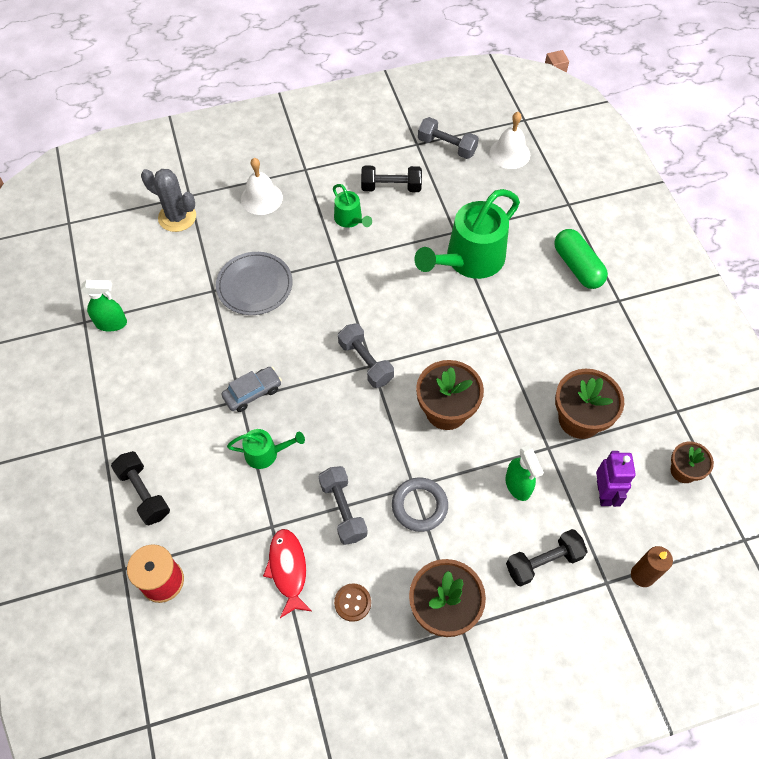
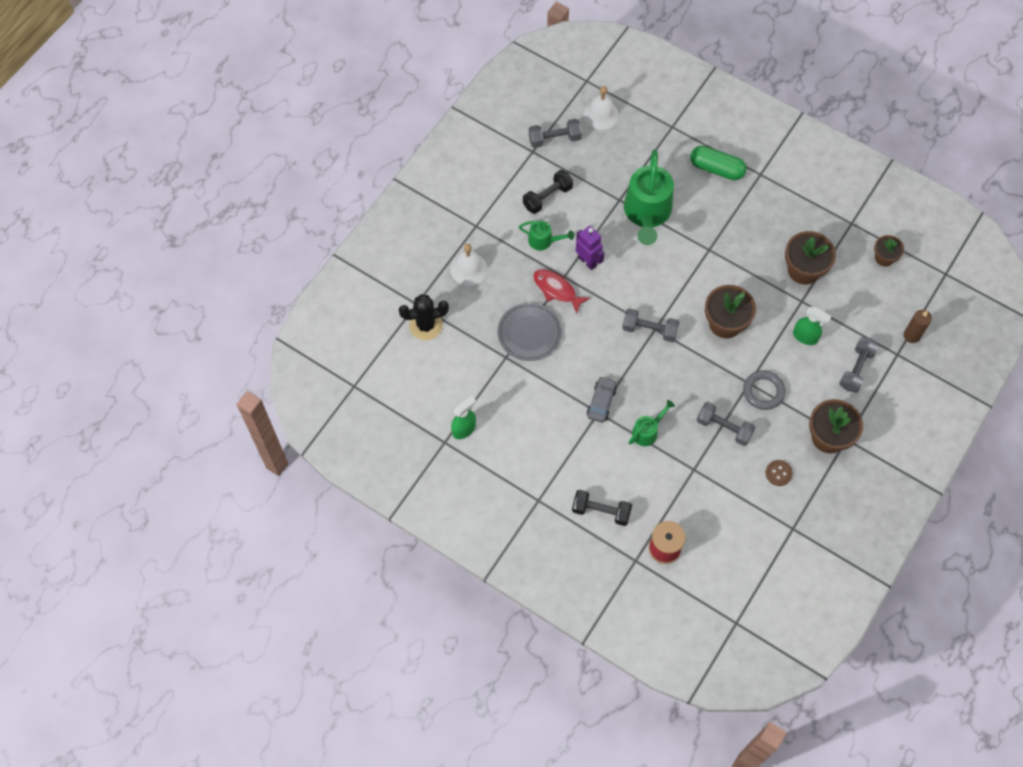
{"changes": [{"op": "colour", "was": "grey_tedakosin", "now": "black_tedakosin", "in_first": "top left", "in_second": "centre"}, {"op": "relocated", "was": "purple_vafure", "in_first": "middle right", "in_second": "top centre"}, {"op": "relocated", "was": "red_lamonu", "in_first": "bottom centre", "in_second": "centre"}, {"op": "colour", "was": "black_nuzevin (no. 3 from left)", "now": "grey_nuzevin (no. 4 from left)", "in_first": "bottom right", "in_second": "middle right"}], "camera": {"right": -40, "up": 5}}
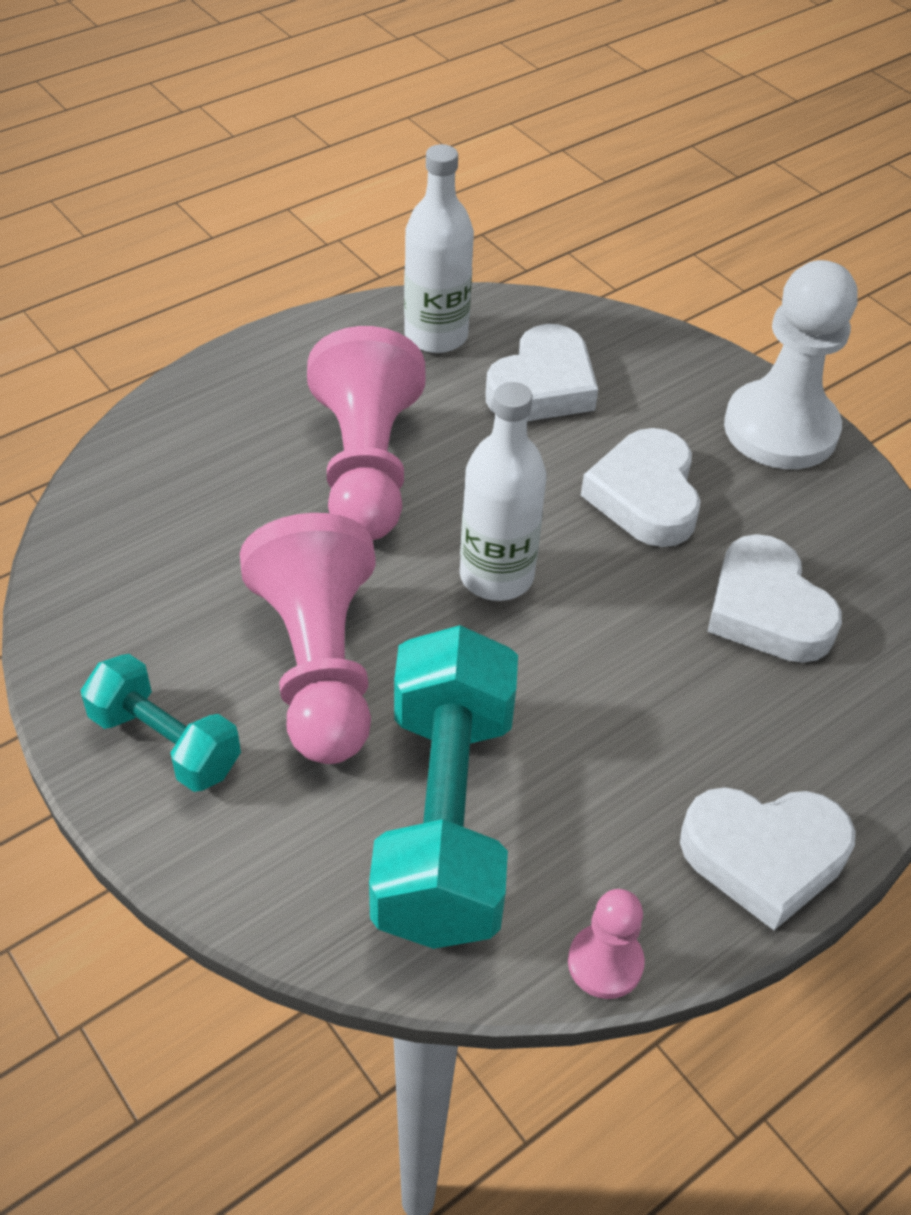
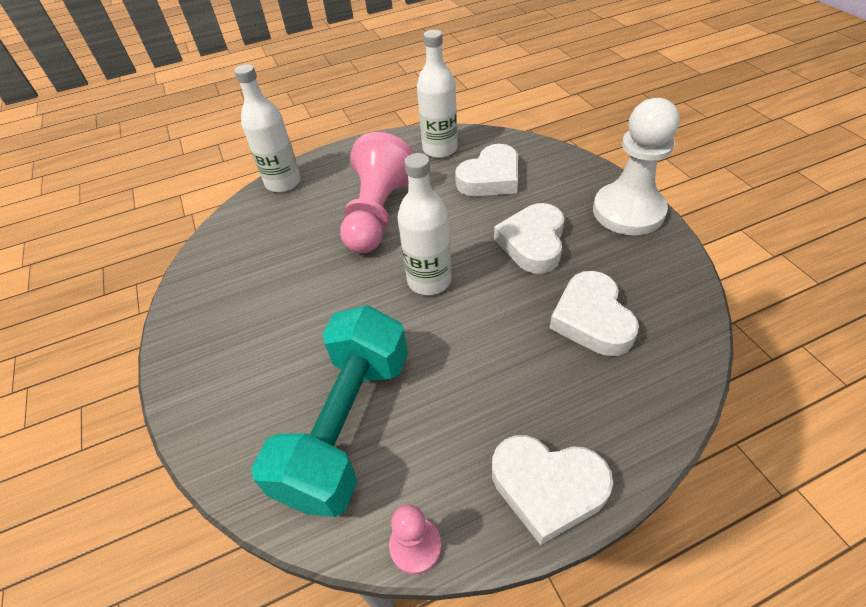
{"changes": [{"op": "missing", "was": "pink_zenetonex (no. 1 from left)", "in_first": "centre"}, {"op": "missing", "was": "turquoise_nuzevin (no. 1 from left)", "in_first": "middle left"}, {"op": "appeared", "now": "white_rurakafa (no. 1 from left)", "in_second": "top left"}], "camera": {"right": 20, "up": 0}}
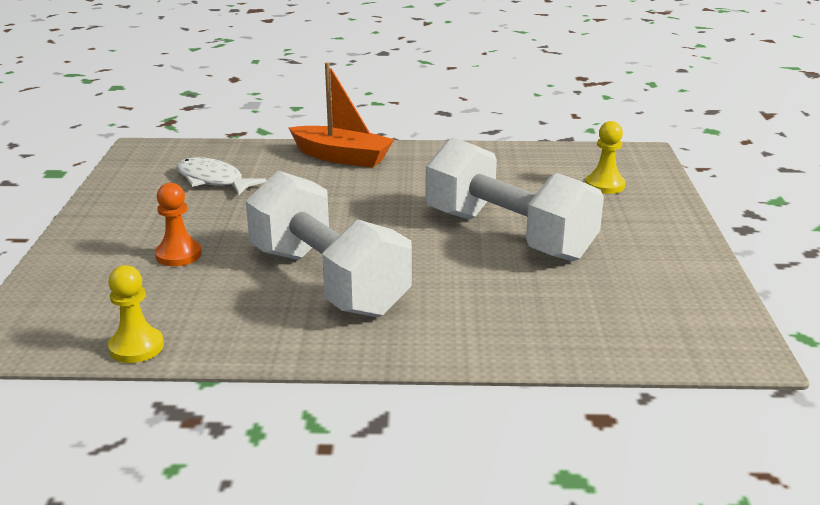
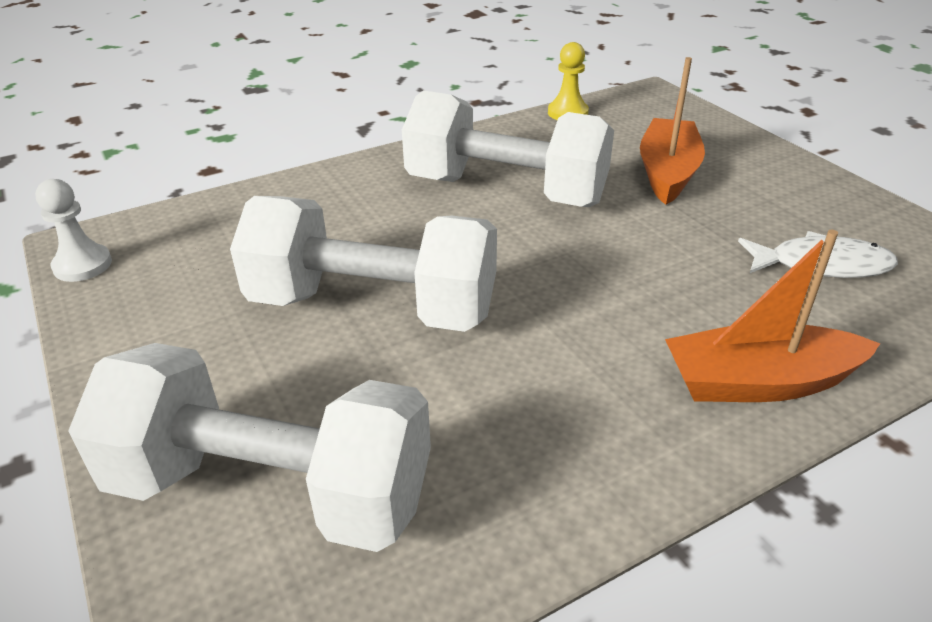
{"changes": [{"op": "exchanged", "was": "yellow_zenetonex (no. 2 from left)", "now": "white_nuzevin (no. 1 from left)", "in_first": "top right", "in_second": "bottom left"}, {"op": "exchanged", "was": "orange_zenetonex", "now": "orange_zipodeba (no. 1 from left)", "in_first": "middle left", "in_second": "top right"}, {"op": "appeared", "now": "white_zenetonex", "in_second": "middle left"}], "camera": {"right": 150, "up": 10}}
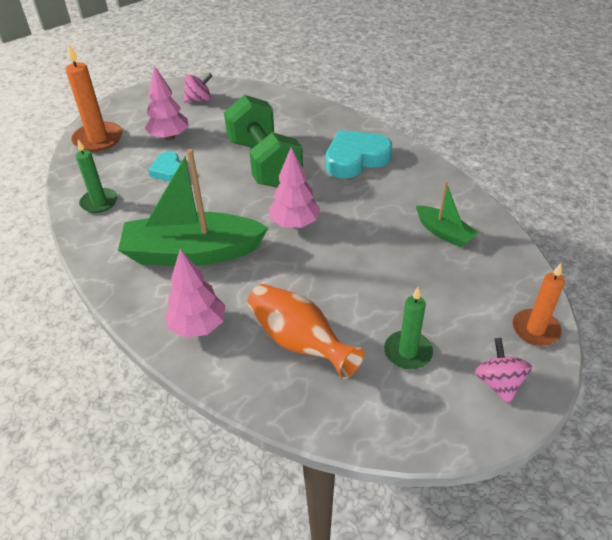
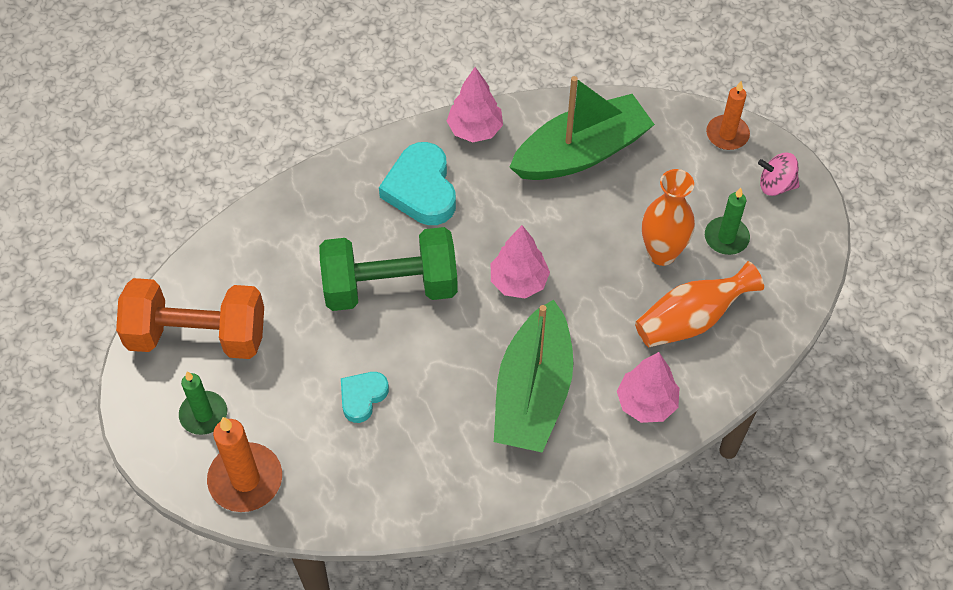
{"changes": [{"op": "relocated", "was": "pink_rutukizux (no. 1 from left)", "in_first": "top left", "in_second": "top centre"}, {"op": "exchanged", "was": "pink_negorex (no. 1 from left)", "now": "orange_nuzevin", "in_first": "top left", "in_second": "middle left"}, {"op": "relocated", "was": "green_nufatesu (no. 1 from left)", "in_first": "top left", "in_second": "bottom left"}, {"op": "spun", "was": "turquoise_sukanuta (no. 1 from left)", "in_first": "top left", "in_second": "bottom centre", "clockwise": 135}, {"op": "size", "was": "green_zipodeba (no. 2 from left)", "in_first": "middle right", "in_second": "top centre", "ratio": 2.02}, {"op": "appeared", "now": "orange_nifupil (no. 1 from left)", "in_second": "middle right"}], "camera": {"right": -75, "up": 15}}
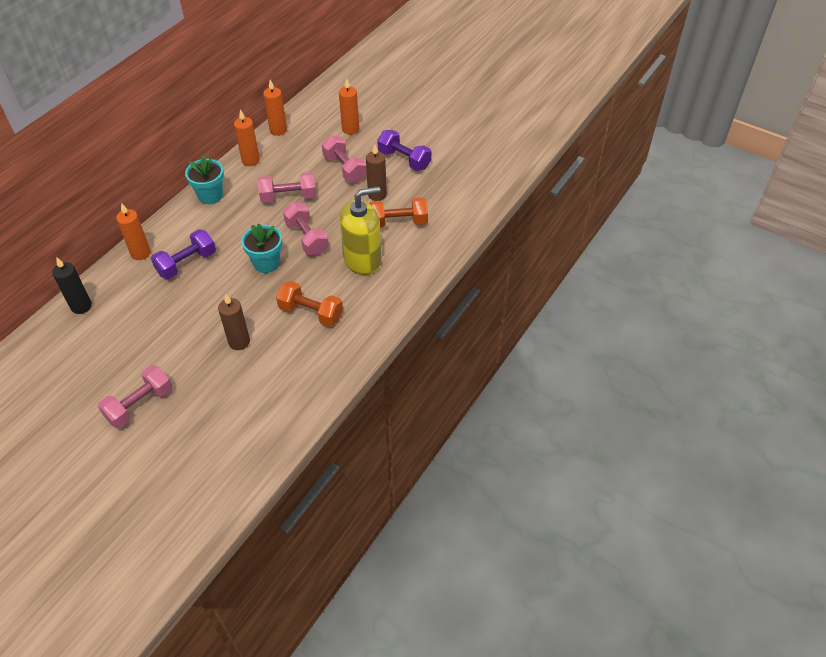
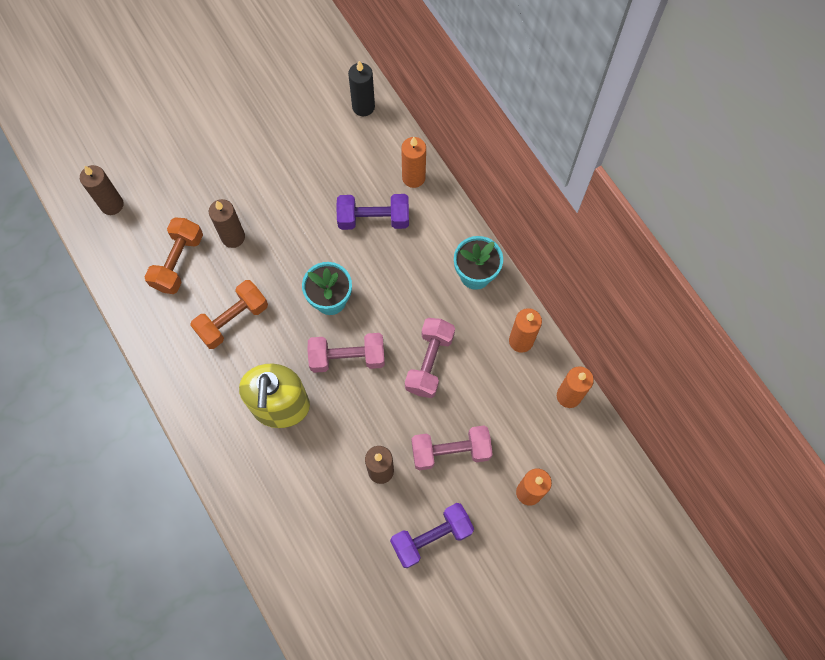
{"changes": [{"op": "relocated", "was": "orange_nuzevin (no. 2 from left in the first image)", "now": "orange_nuzevin (no. 1 from left)", "in_first": "top centre", "in_second": "middle left"}, {"op": "spun", "was": "purple_nuzevin (no. 1 from left)", "in_first": "middle left", "in_second": "top centre", "clockwise": -75}, {"op": "missing", "was": "pink_nuzevin (no. 1 from left)", "in_first": "middle left"}, {"op": "appeared", "now": "brown_nufatesu (no. 1 from left)", "in_second": "top left"}], "camera": {"right": 115, "up": 20}}
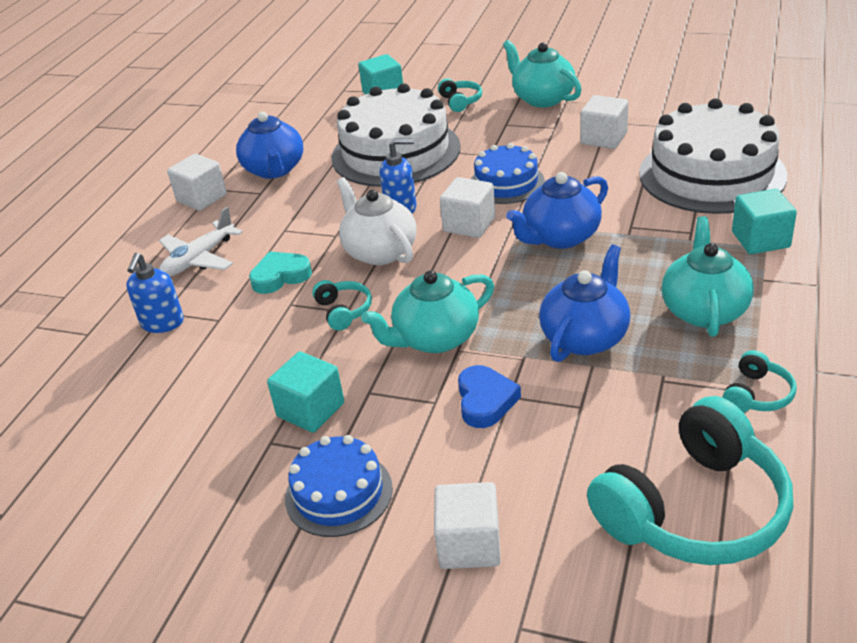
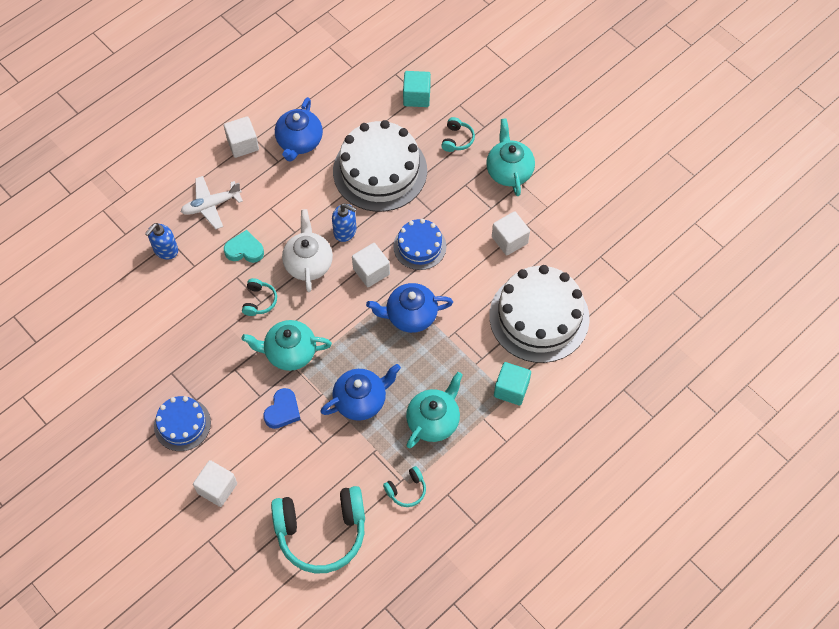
{"changes": [{"op": "missing", "was": "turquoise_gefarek (no. 1 from left)", "in_first": "centre"}], "camera": {"right": 25, "up": 25}}
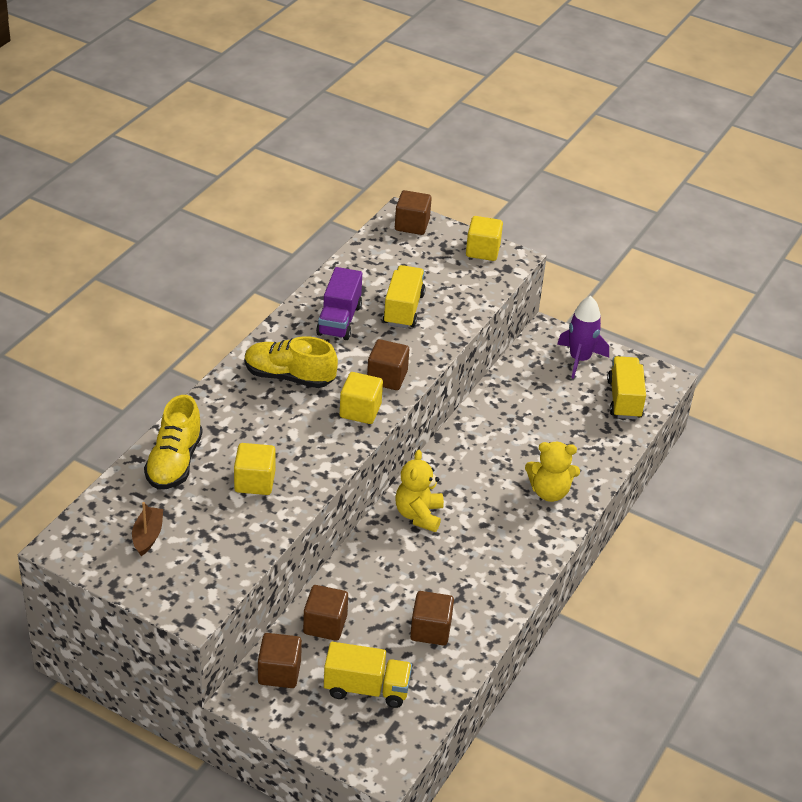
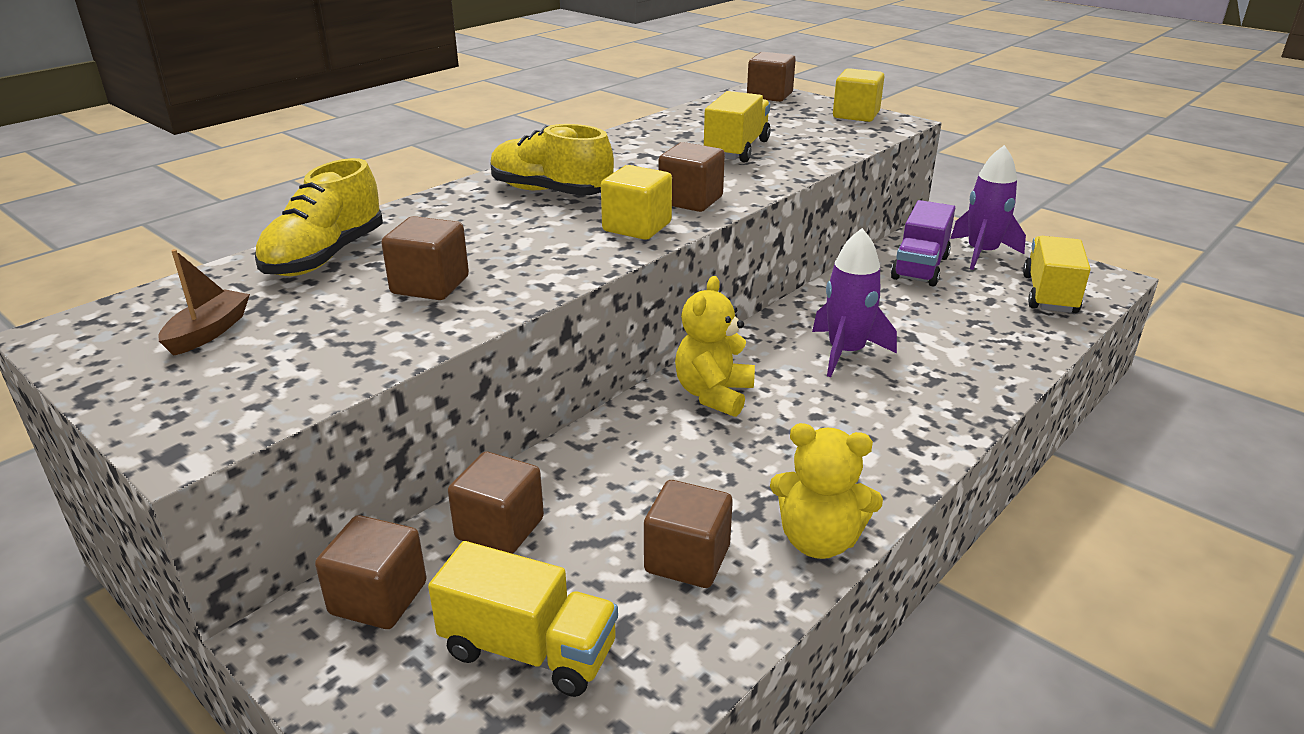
{"changes": [{"op": "relocated", "was": "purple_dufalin", "in_first": "centre", "in_second": "top right"}, {"op": "relocated", "was": "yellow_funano (no. 2 from left)", "in_first": "middle right", "in_second": "bottom centre"}, {"op": "colour", "was": "yellow_gefarek (no. 1 from left)", "now": "brown_gefarek (no. 2 from left)", "in_first": "middle left", "in_second": "middle left"}, {"op": "appeared", "now": "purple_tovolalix (no. 1 from left)", "in_second": "centre"}], "camera": {"right": 15, "up": -10}}
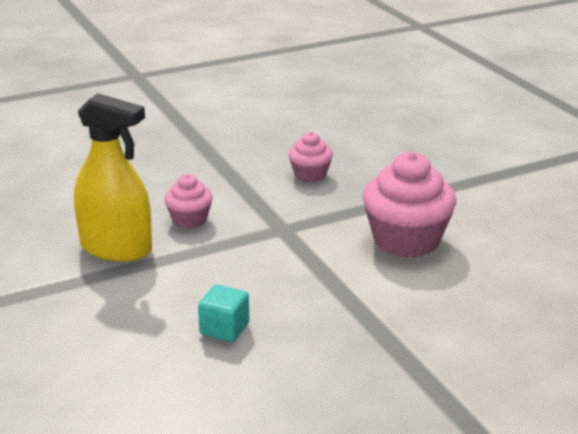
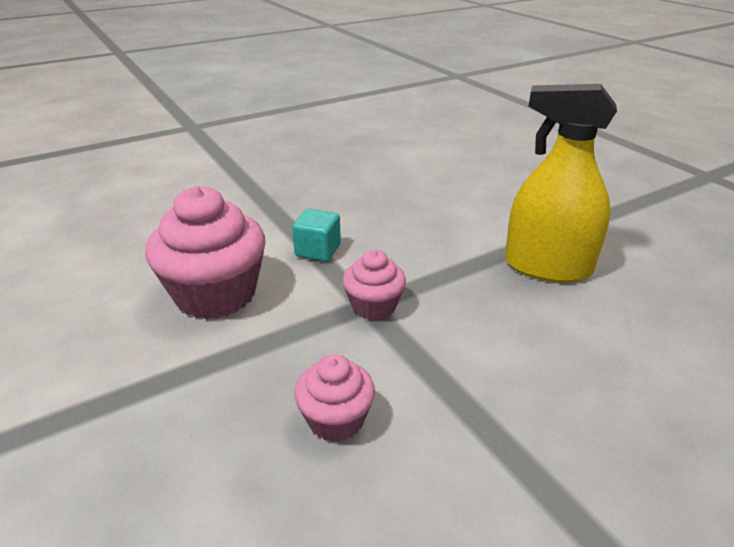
{"changes": [{"op": "relocated", "was": "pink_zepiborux (no. 1 from left in the first image)", "now": "pink_zepiborux (no. 3 from left)", "in_first": "middle left", "in_second": "centre"}, {"op": "relocated", "was": "turquoise_gefarek", "in_first": "bottom centre", "in_second": "centre"}], "camera": {"right": 175, "up": 5}}
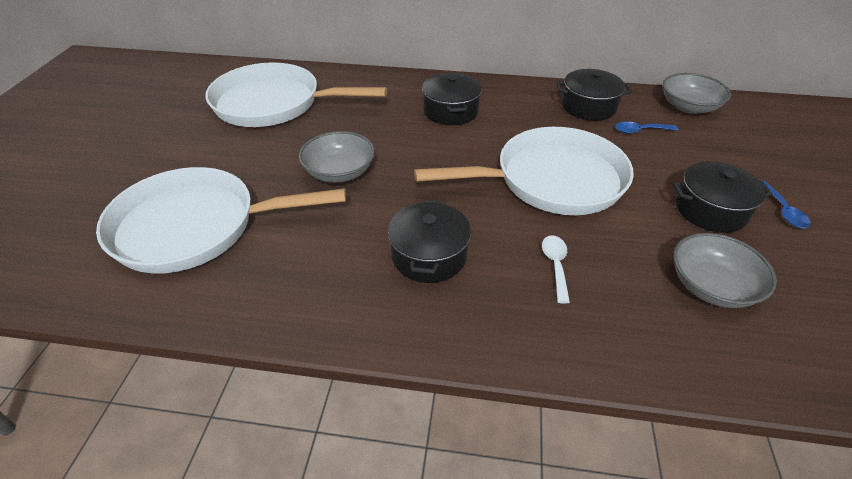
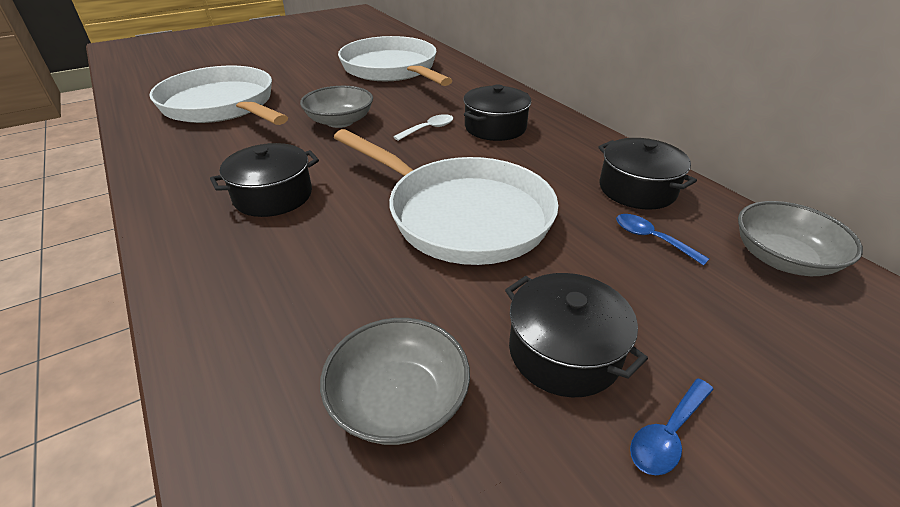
{"changes": [{"op": "relocated", "was": "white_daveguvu", "in_first": "centre", "in_second": "top centre"}], "camera": {"right": 50, "up": -5}}
